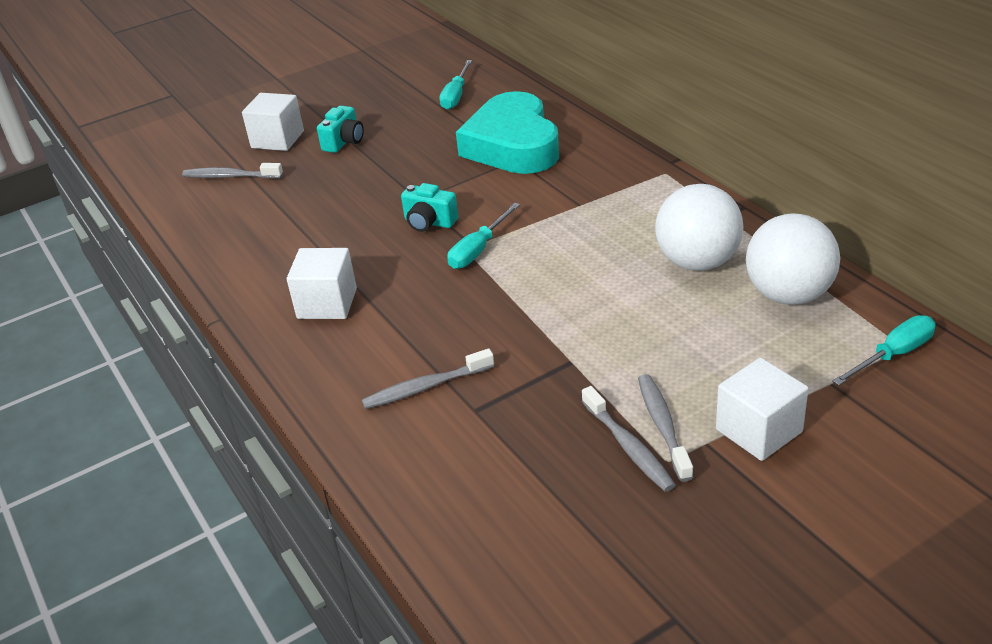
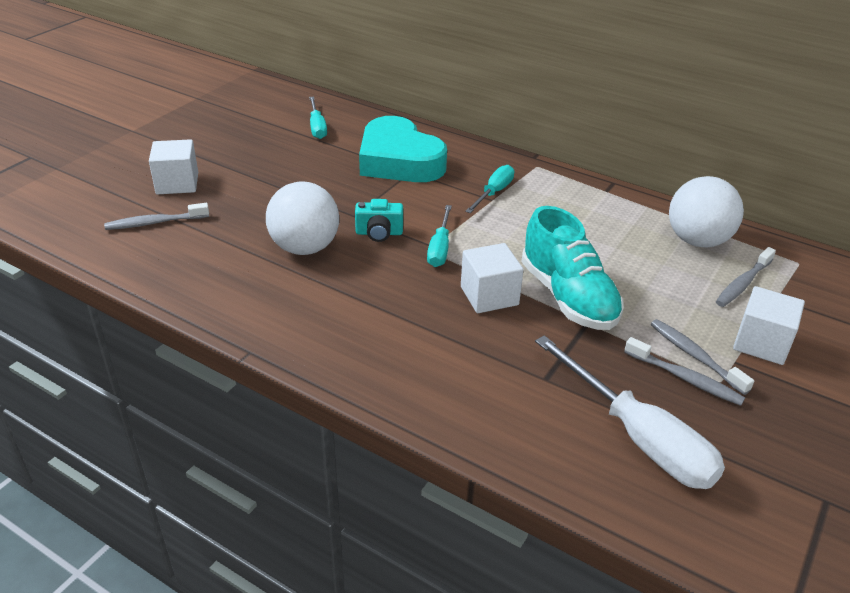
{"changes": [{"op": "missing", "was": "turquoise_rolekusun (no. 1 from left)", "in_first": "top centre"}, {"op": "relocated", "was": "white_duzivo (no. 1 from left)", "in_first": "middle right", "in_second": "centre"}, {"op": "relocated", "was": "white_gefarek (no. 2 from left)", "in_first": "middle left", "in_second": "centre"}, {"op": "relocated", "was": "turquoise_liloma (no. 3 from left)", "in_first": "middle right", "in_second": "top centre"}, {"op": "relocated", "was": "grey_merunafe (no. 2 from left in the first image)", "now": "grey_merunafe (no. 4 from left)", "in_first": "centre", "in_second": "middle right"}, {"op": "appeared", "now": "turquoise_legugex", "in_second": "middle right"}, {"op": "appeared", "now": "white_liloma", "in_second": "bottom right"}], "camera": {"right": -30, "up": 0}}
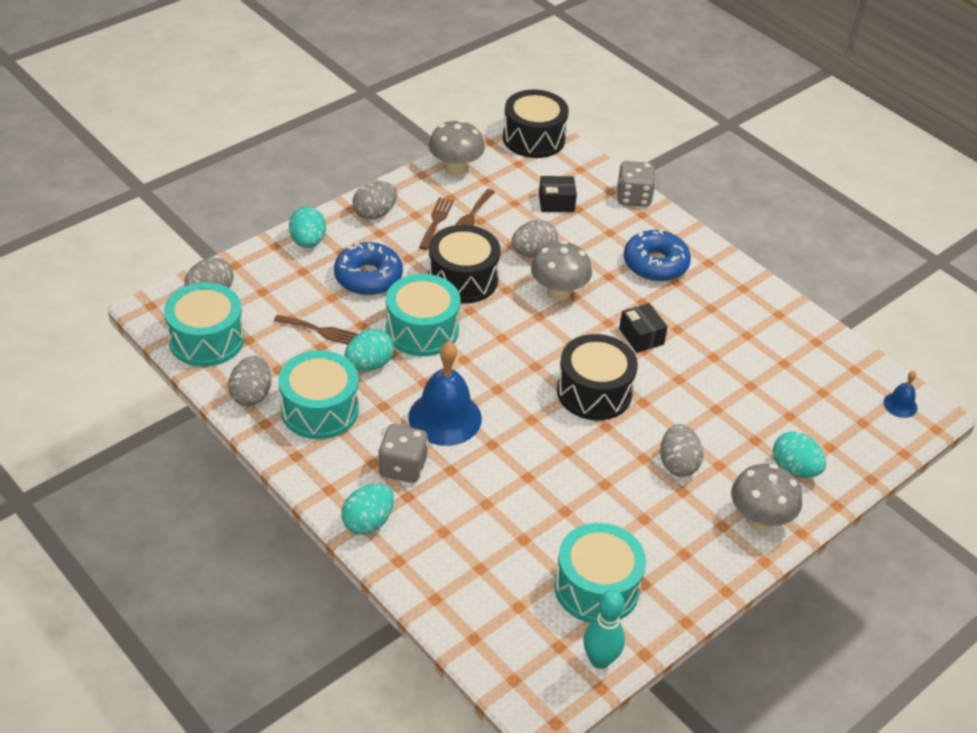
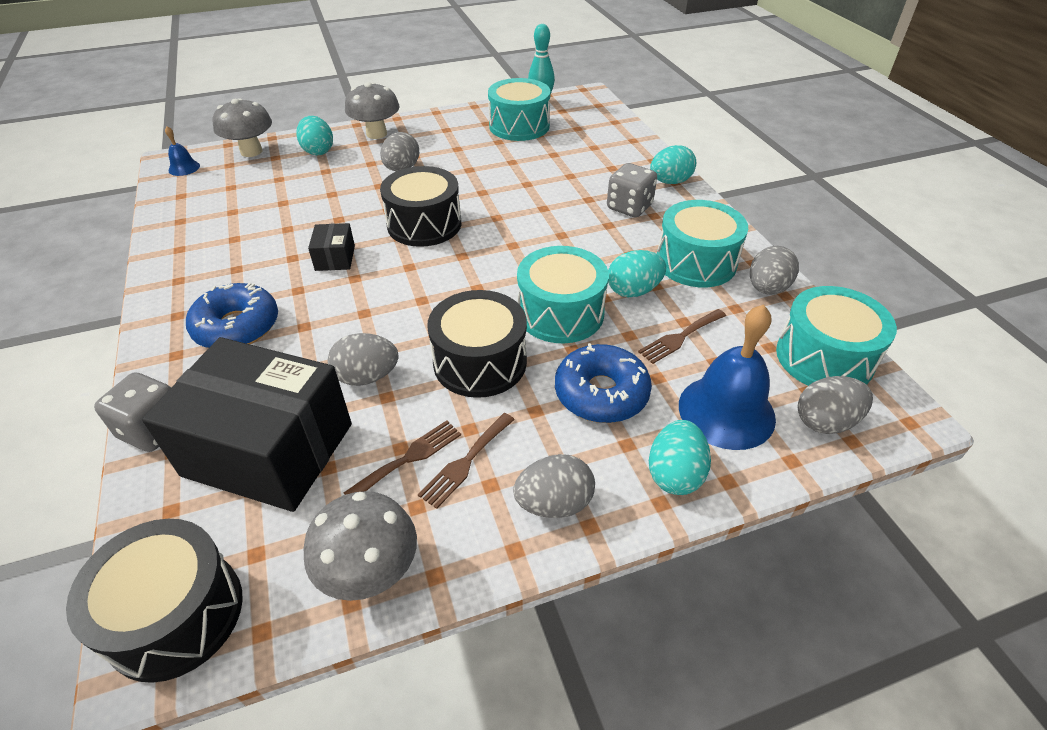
{"changes": [{"op": "size", "was": "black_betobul (no. 1 from left)", "in_first": "top centre", "in_second": "middle left", "ratio": 2.4}, {"op": "relocated", "was": "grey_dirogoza (no. 2 from left in the first image)", "now": "grey_dirogoza (no. 1 from left)", "in_first": "centre", "in_second": "top left"}, {"op": "spun", "was": "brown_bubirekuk (no. 1 from left in the first image)", "in_first": "middle left", "in_second": "centre", "clockwise": -75}, {"op": "relocated", "was": "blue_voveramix (no. 1 from left in the first image)", "now": "blue_voveramix (no. 2 from left)", "in_first": "centre", "in_second": "middle right"}], "camera": {"right": -155, "up": 0}}
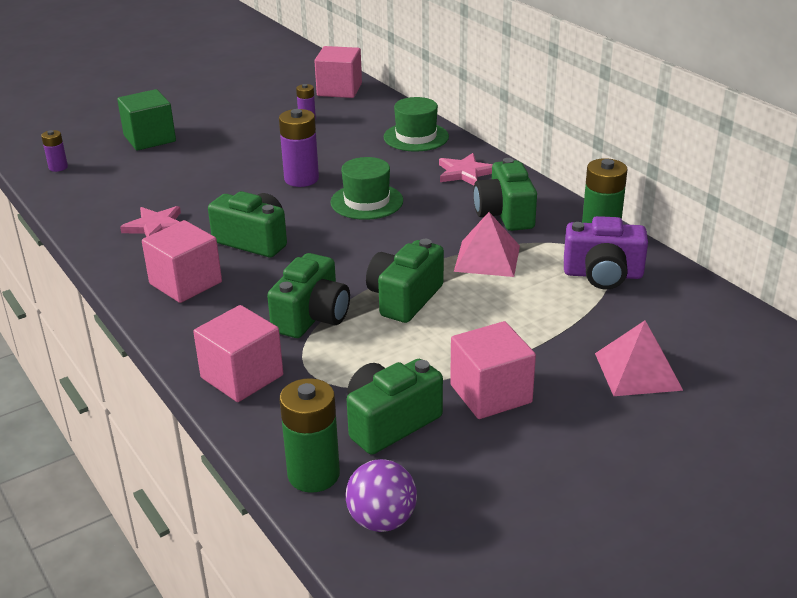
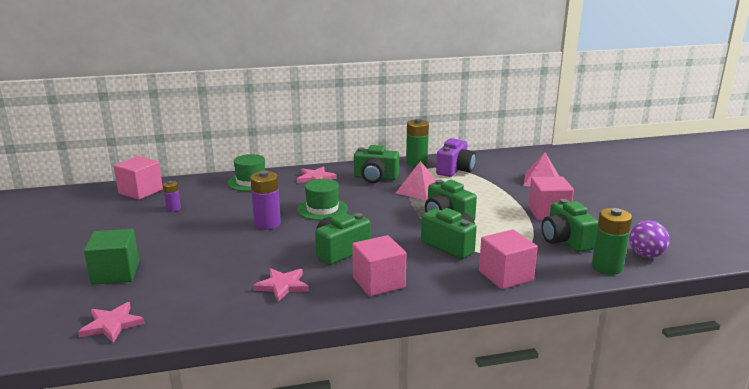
{"changes": [{"op": "exchanged", "was": "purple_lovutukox (no. 1 from left)", "now": "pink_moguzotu (no. 1 from left)", "in_first": "top left", "in_second": "bottom left"}], "camera": {"right": -70, "up": -10}}
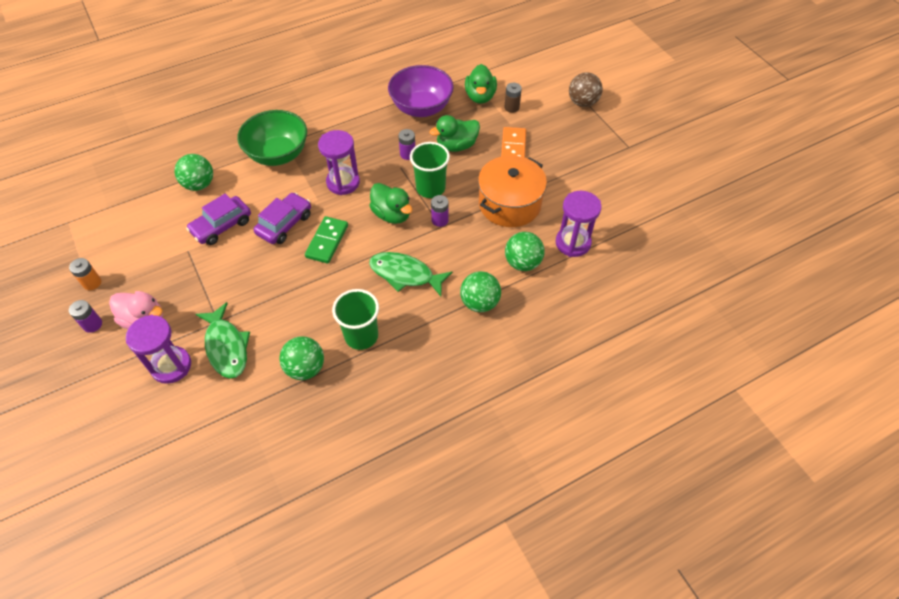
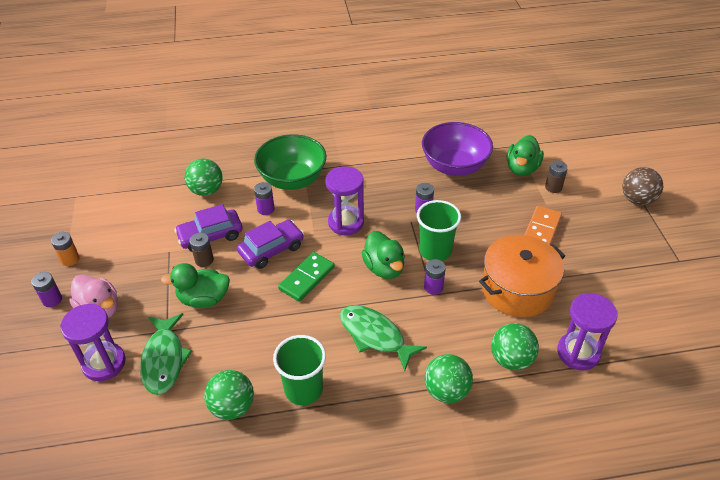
{"changes": [{"op": "relocated", "was": "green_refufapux (no. 2 from left in the first image)", "now": "green_refufapux (no. 1 from left)", "in_first": "top centre", "in_second": "middle left"}, {"op": "appeared", "now": "purple_lovutukox (no. 2 from left)", "in_second": "centre"}, {"op": "appeared", "now": "brown_lovutukox (no. 1 from left)", "in_second": "middle left"}], "camera": {"right": 20, "up": -10}}
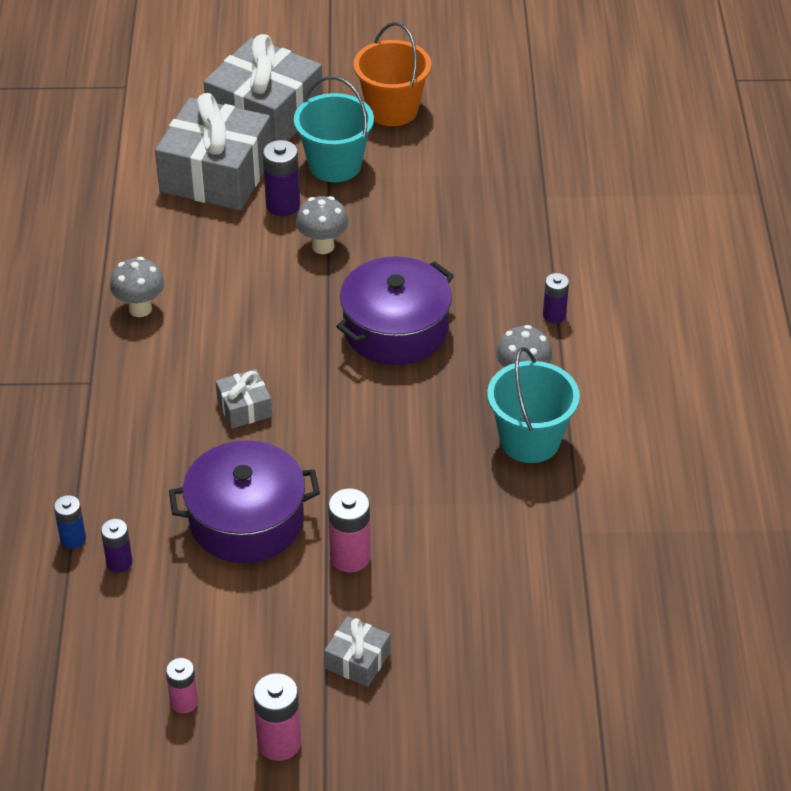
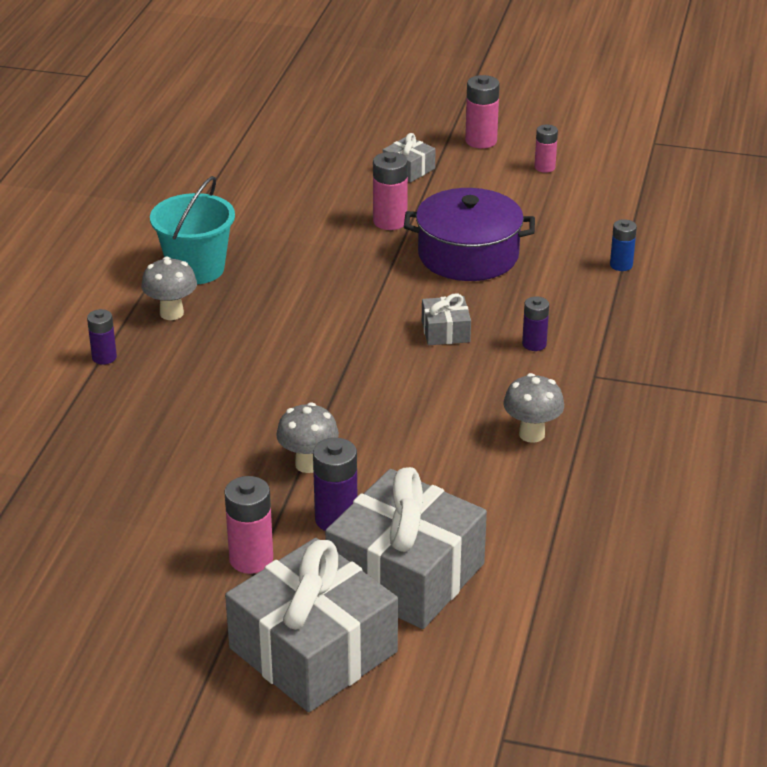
{"changes": [{"op": "missing", "was": "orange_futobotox", "in_first": "top centre"}, {"op": "exchanged", "was": "turquoise_futobotox (no. 1 from left)", "now": "pink_lovutukox (no. 1 from left)", "in_first": "top centre", "in_second": "bottom left"}, {"op": "missing", "was": "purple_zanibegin (no. 2 from left)", "in_first": "centre"}, {"op": "relocated", "was": "purple_lovutukox (no. 1 from left in the first image)", "now": "purple_lovutukox (no. 3 from left)", "in_first": "bottom left", "in_second": "middle right"}], "camera": {"right": -165, "up": -10}}
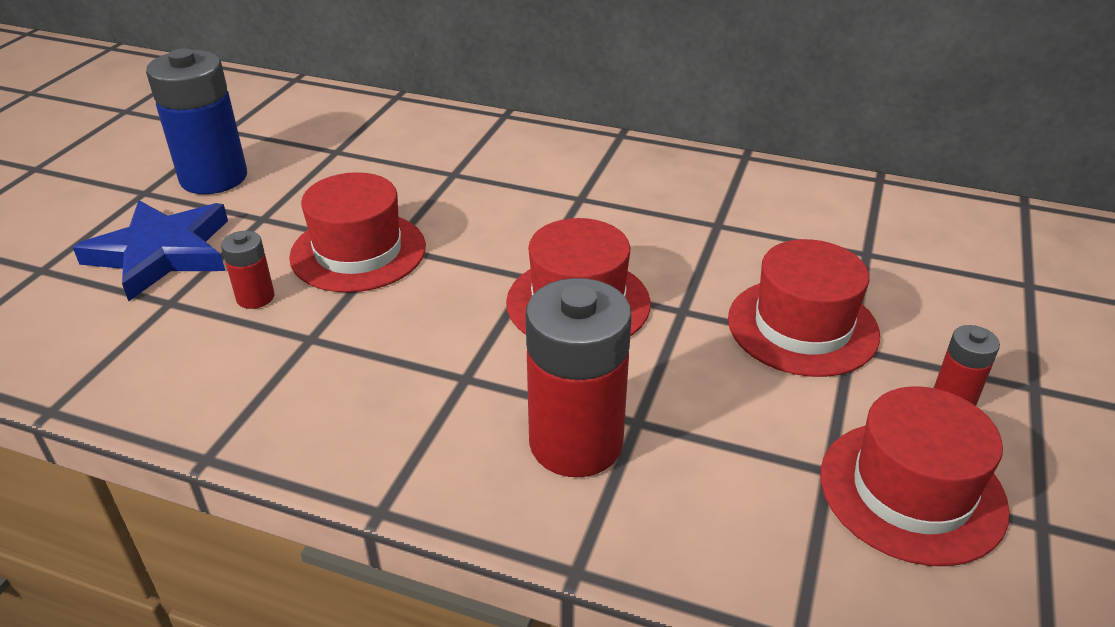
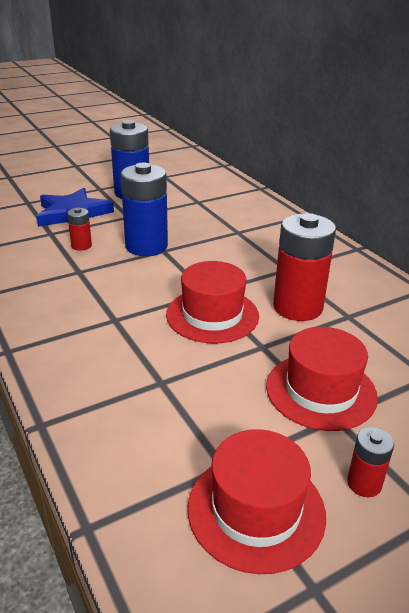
{"changes": [{"op": "exchanged", "was": "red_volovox (no. 1 from left)", "now": "blue_lovutukox (no. 2 from left)", "in_first": "middle left", "in_second": "centre"}, {"op": "relocated", "was": "red_lovutukox (no. 2 from left)", "in_first": "centre", "in_second": "middle right"}], "camera": {"right": 40, "up": -5}}
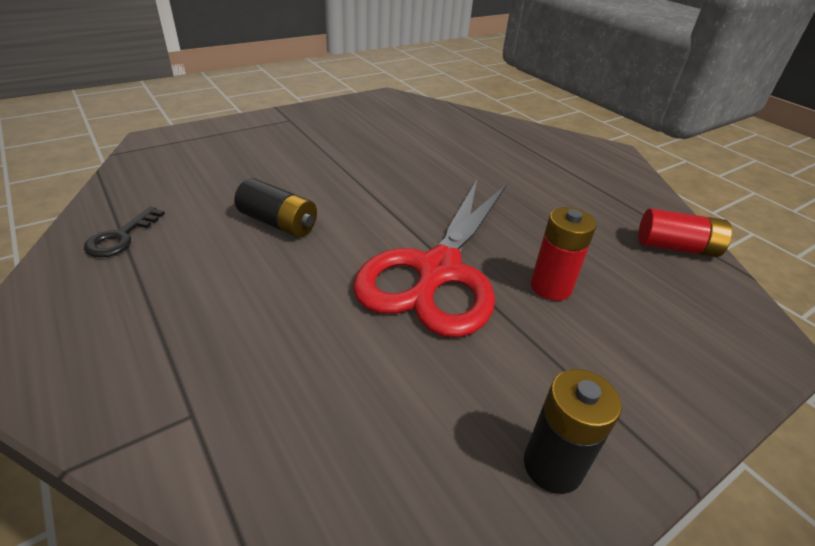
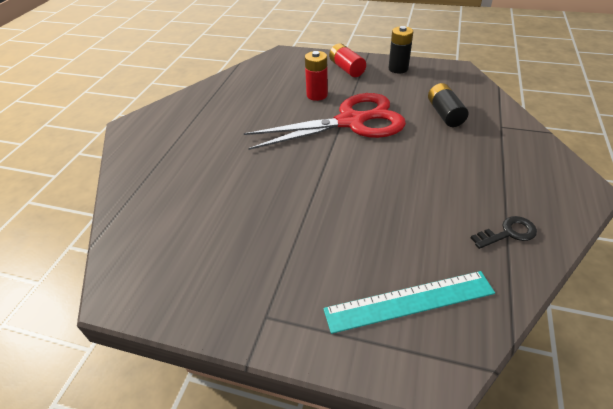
{"changes": [{"op": "relocated", "was": "black_lovutukox (no. 1 from left in the first image)", "now": "black_lovutukox (no. 2 from left)", "in_first": "centre", "in_second": "top right"}, {"op": "relocated", "was": "red_lovutukox (no. 2 from left)", "in_first": "middle right", "in_second": "top centre"}, {"op": "appeared", "now": "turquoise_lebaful", "in_second": "bottom right"}], "camera": {"right": -125, "up": 5}}
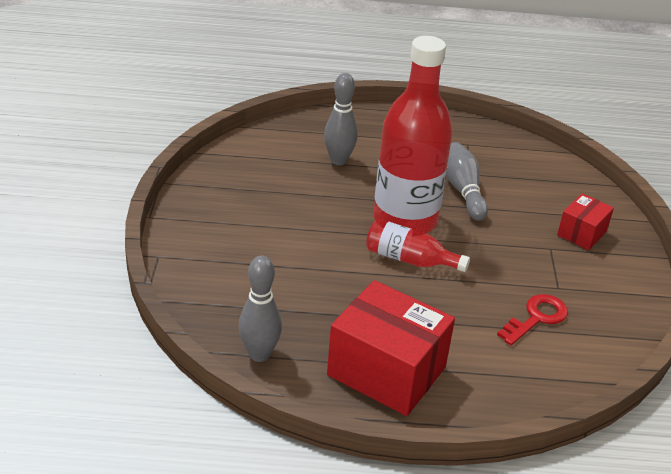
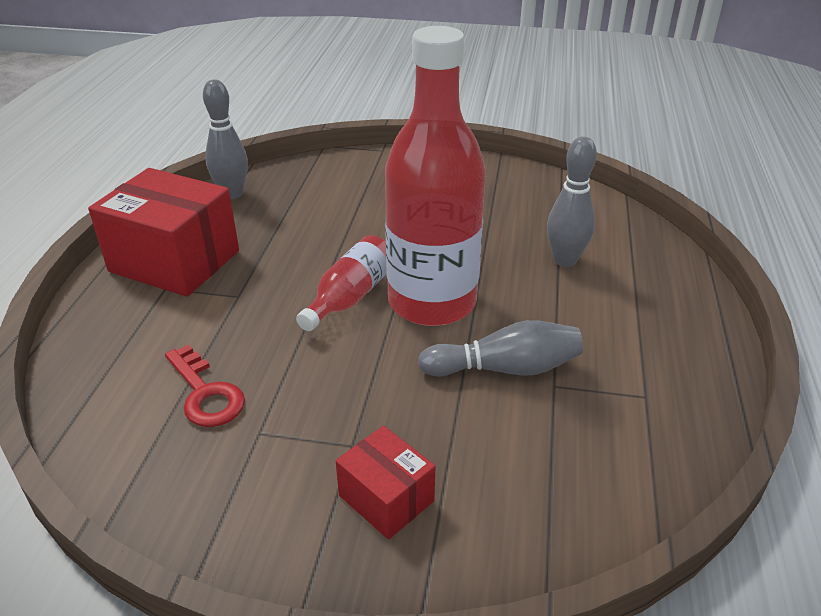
{"changes": [{"op": "spun", "was": "red_betobul (no. 1 from left)", "in_first": "bottom centre", "in_second": "middle left", "clockwise": 75}], "camera": {"right": 100, "up": 0}}
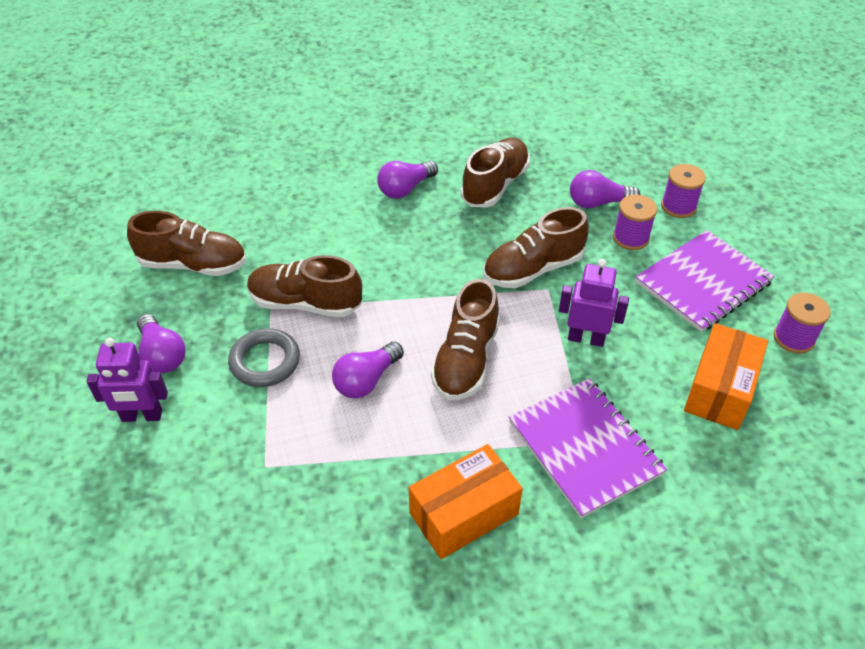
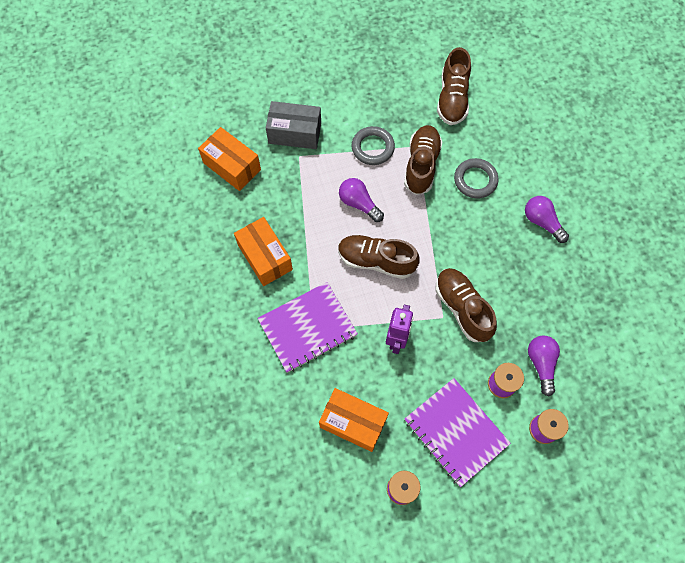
{"changes": [{"op": "missing", "was": "brown_legugex (no. 4 from left)", "in_first": "top centre"}, {"op": "missing", "was": "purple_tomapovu (no. 1 from left)", "in_first": "middle left"}, {"op": "missing", "was": "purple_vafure (no. 1 from left)", "in_first": "middle left"}, {"op": "appeared", "now": "grey_betobul", "in_second": "top centre"}, {"op": "appeared", "now": "orange_betobul (no. 1 from left)", "in_second": "top centre"}, {"op": "appeared", "now": "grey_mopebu (no. 2 from left)", "in_second": "top right"}], "camera": {"right": 90, "up": 20}}
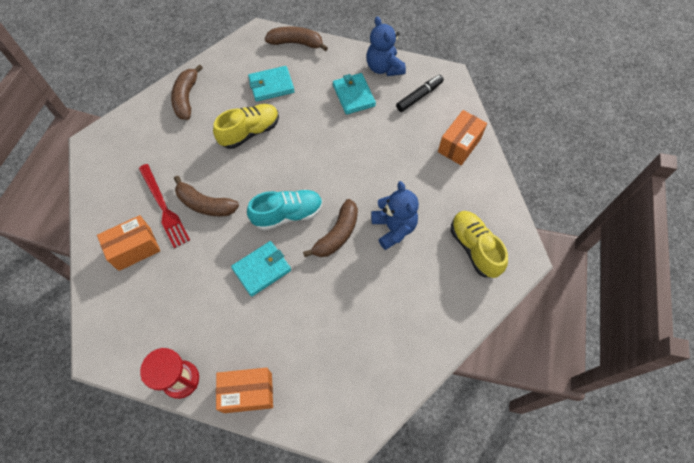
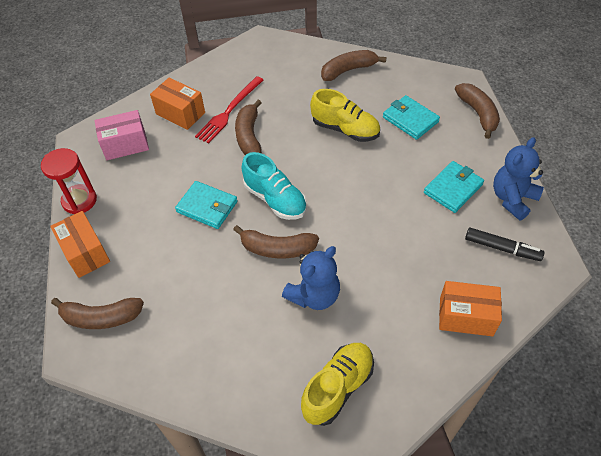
{"changes": [{"op": "appeared", "now": "pink_betobul", "in_second": "top left"}, {"op": "appeared", "now": "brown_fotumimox (no. 1 from left)", "in_second": "bottom left"}], "camera": {"right": 65, "up": -10}}
